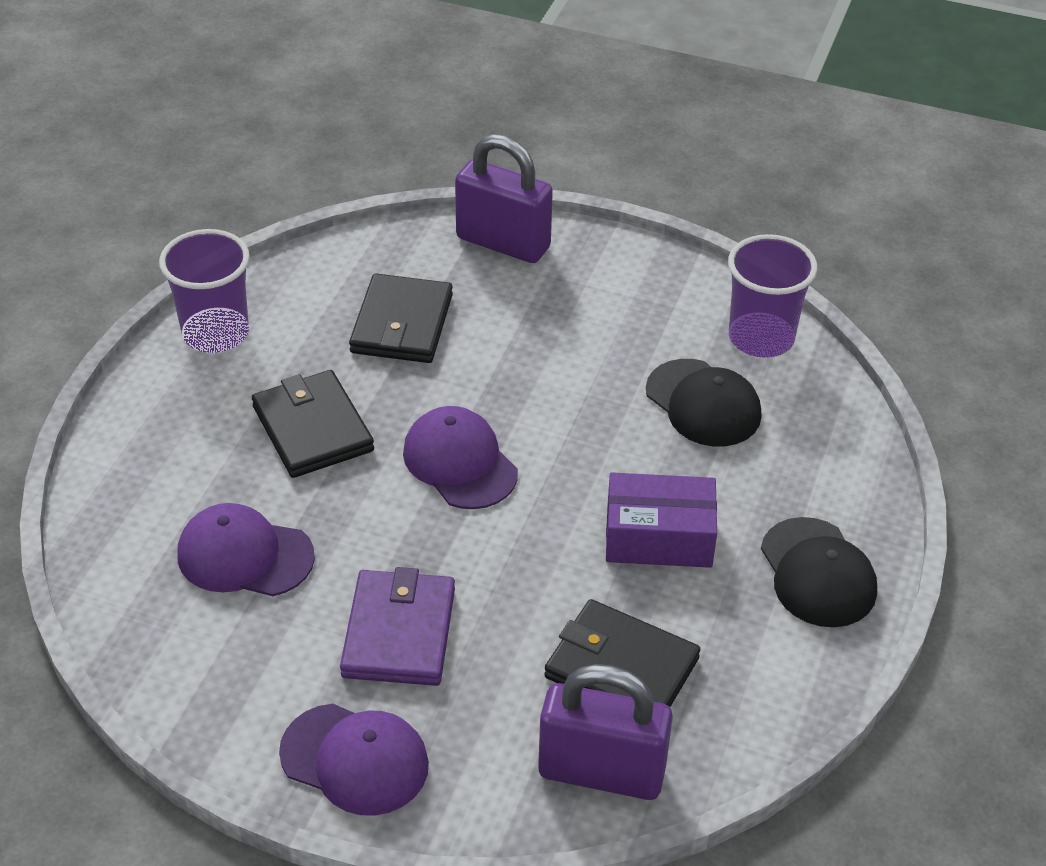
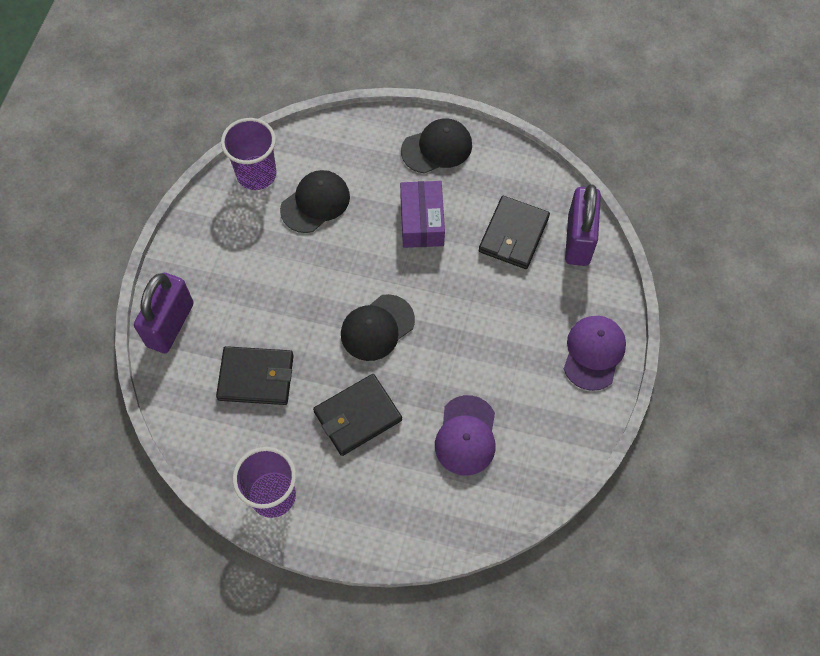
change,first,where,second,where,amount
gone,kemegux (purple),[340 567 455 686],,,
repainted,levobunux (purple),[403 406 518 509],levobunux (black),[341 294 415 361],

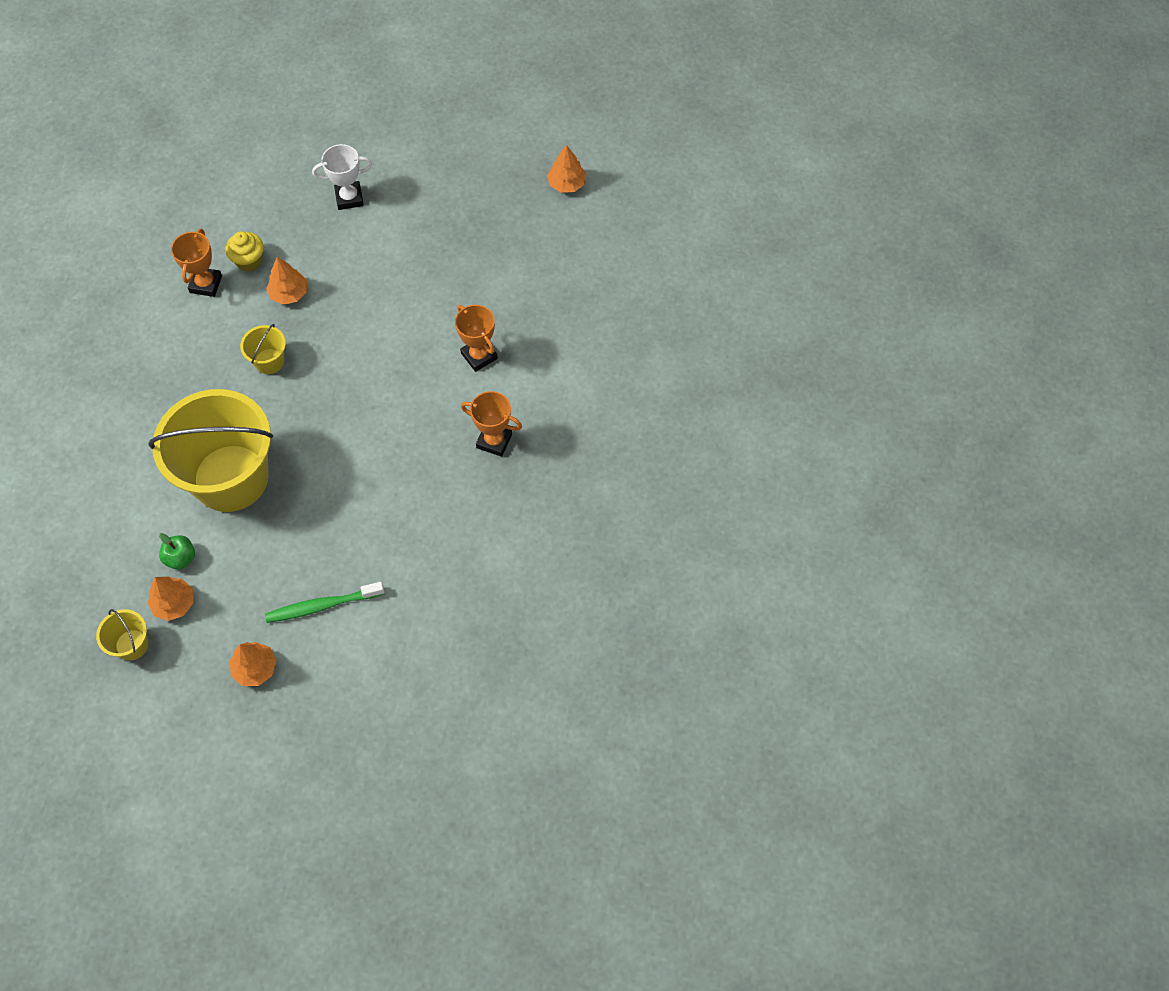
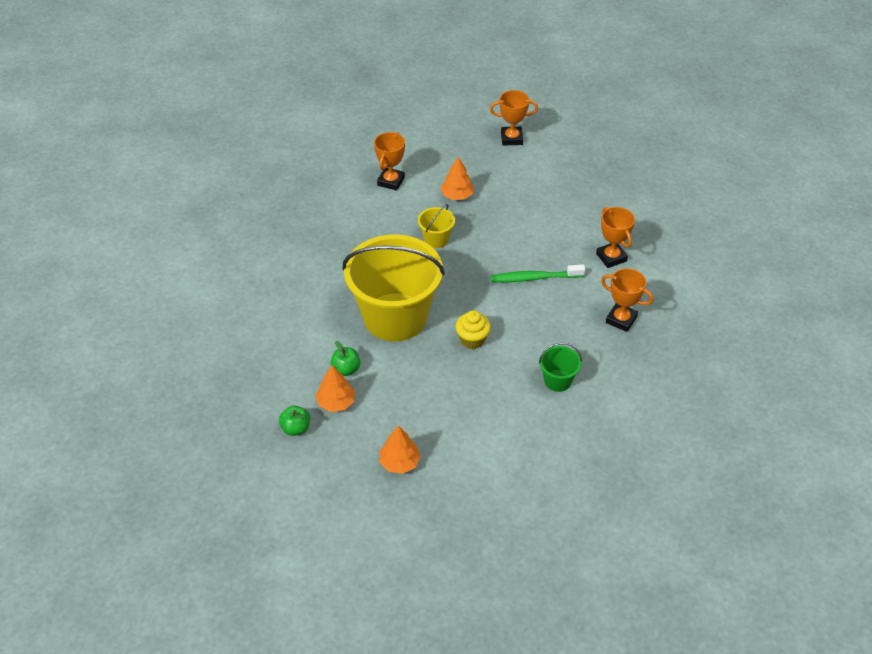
change,first,where,second,where,amount
swapped,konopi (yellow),[96 609 148 661],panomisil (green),[279 405 310 436],
shifted,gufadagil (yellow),[225 231 264 272],,[455 310 491 349],
shifted,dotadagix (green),[265 582 384 623],,[490 265 585 282],
repainted,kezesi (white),[312 144 372 210],kezesi (orange),[490 90 538 145],
gone,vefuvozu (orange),[547 145 587 193],,,
new,,,konopi (green),[539 343 582 392],

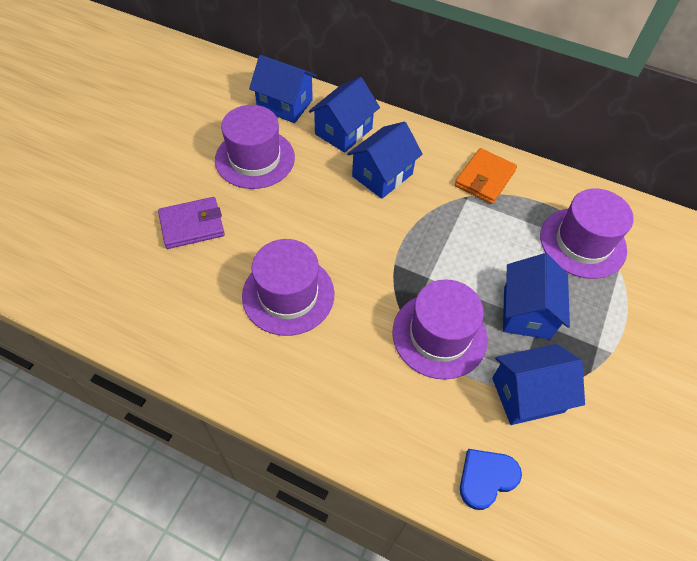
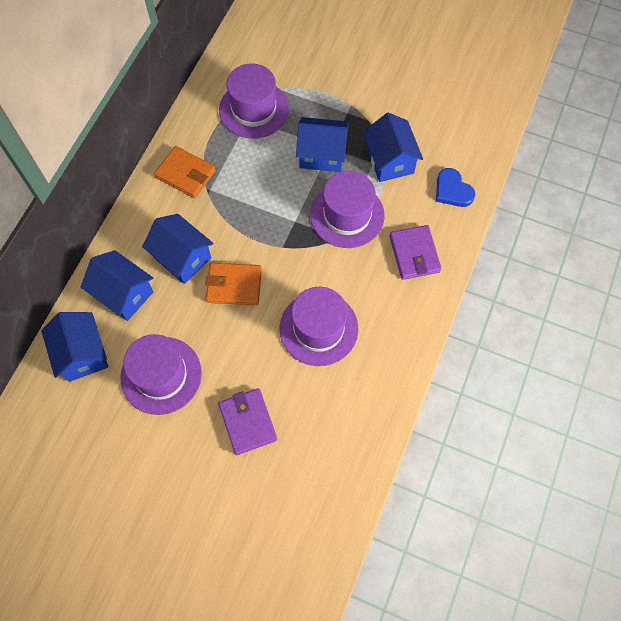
change,first,where,second,where,amount
rotated,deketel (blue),[249 55 317 123],,[41 312 108 382],45 degrees counterclockwise
new,,,kemegux (orange),[205 263 262 305],
new,,,kemegux (purple),[389 225 442 280],

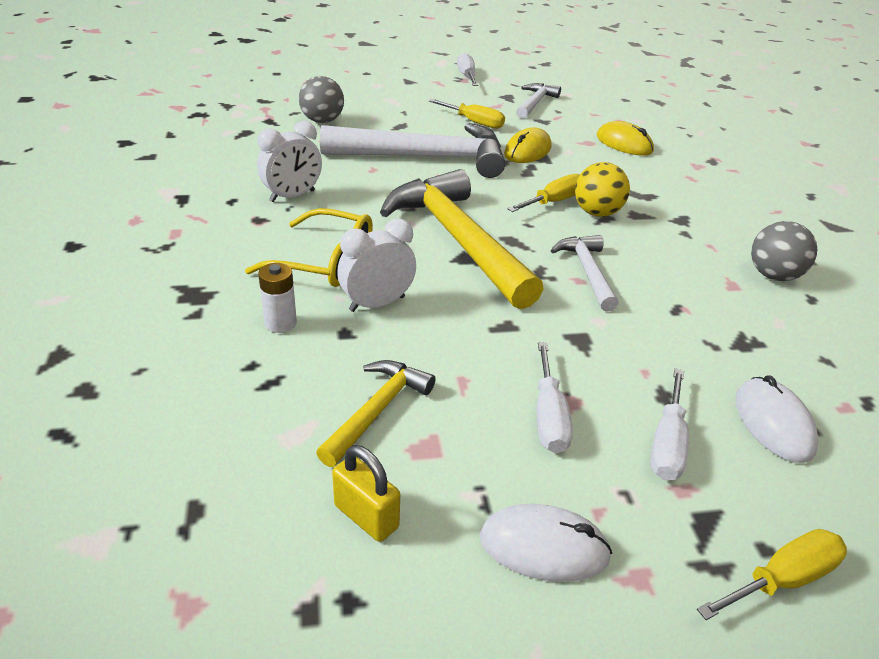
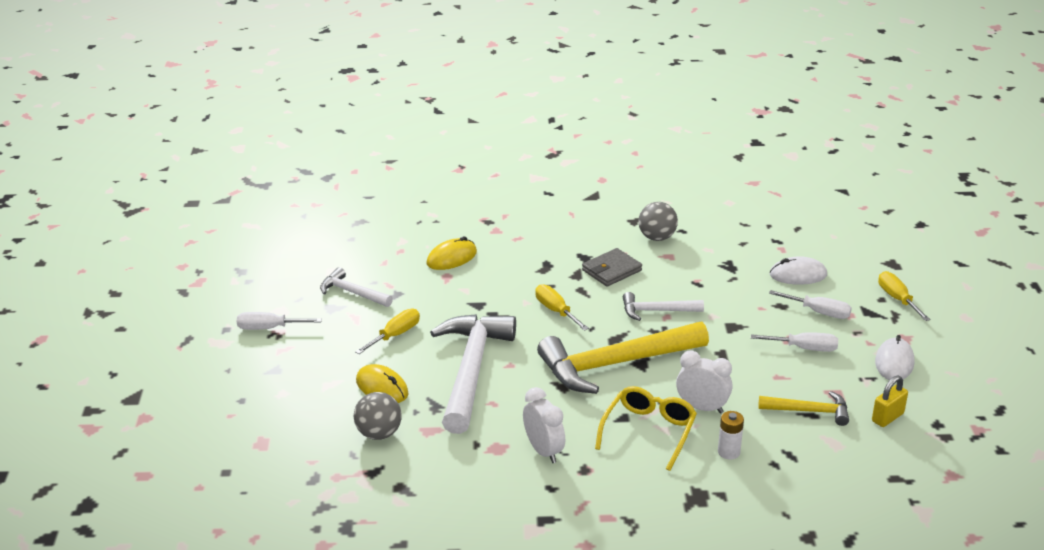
change,first,where,second,where,amount
rotated,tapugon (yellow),[316 360 436 467],,[758 391 849 426],150 degrees clockwise
rotated,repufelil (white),[337 219 416 312],,[676 350 732 414],135 degrees clockwise
shifted,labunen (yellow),[504 127 551 163],,[356 364 408 403],
gone,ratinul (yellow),[575 162 630 217],,,
new,,,kemegux (grey),[582 248 642 287],

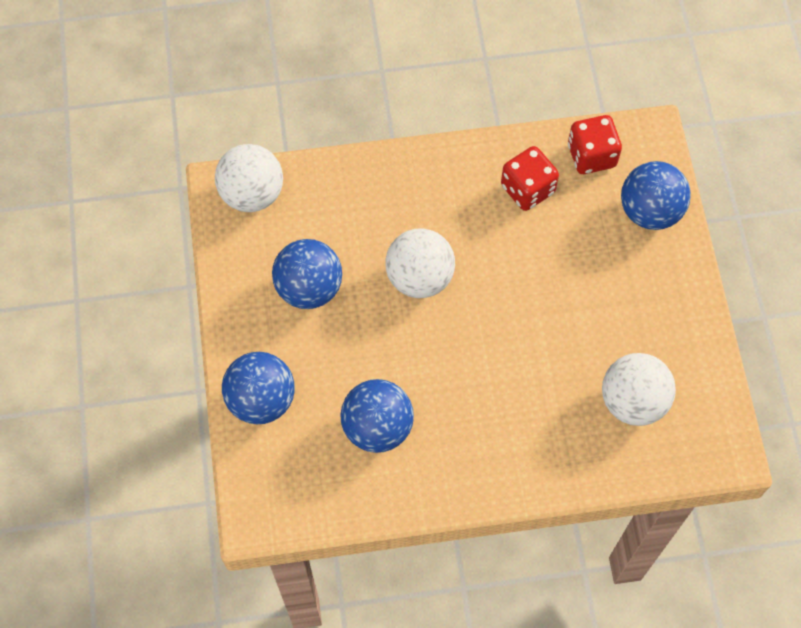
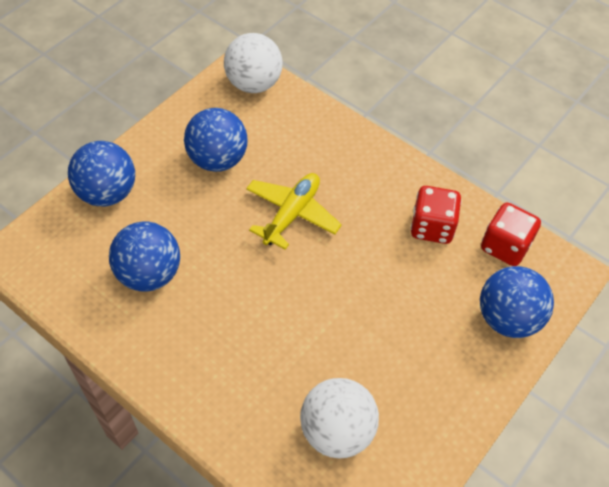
change,first,where,second,where,amount
swapped,ratinul (white),[386 228 455 298],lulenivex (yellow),[246 173 342 250],

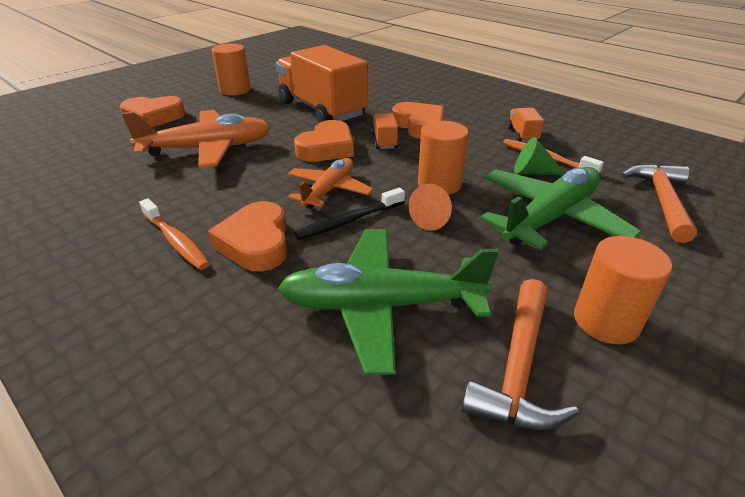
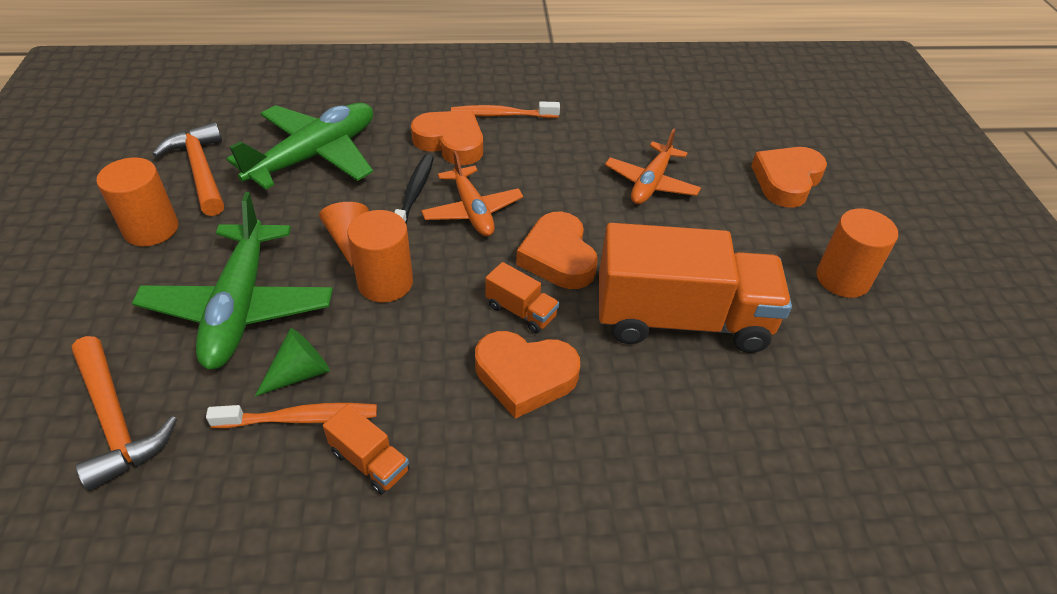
change,first,where,second,where,amount
scaled,lulenivex (orange),[122 110 271 168],,[605 128 701 204],x0.62

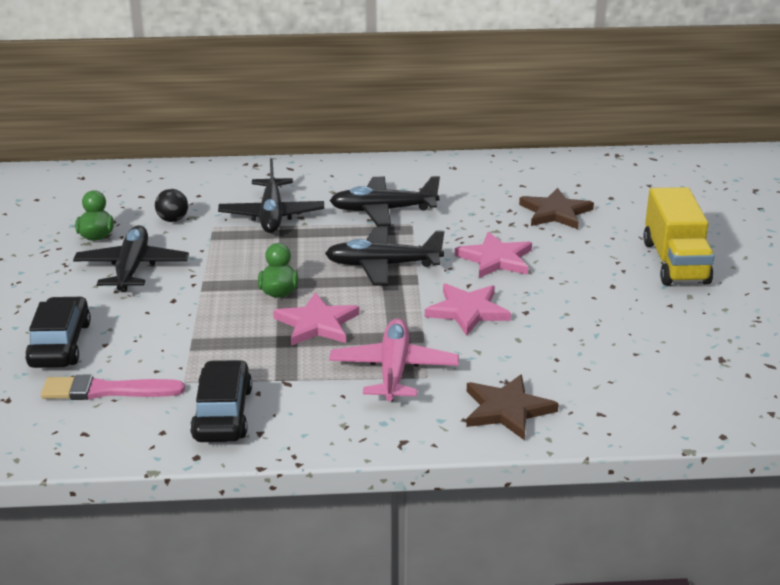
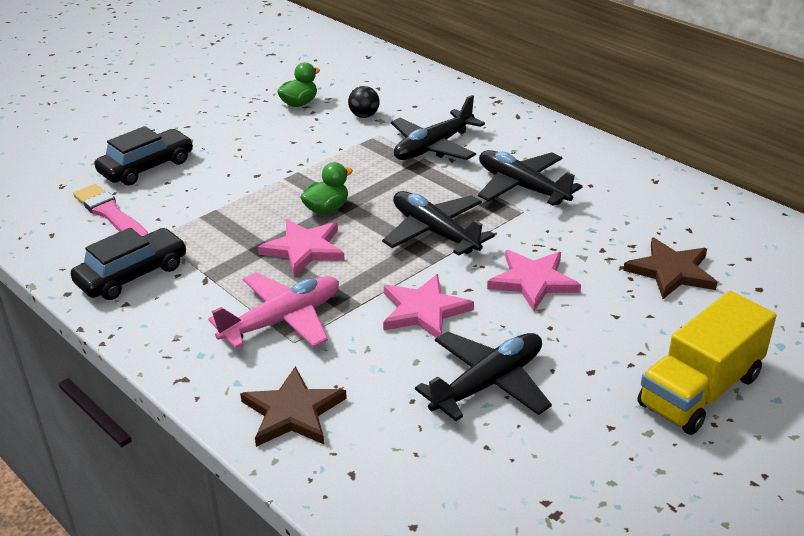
change,first,where,second,where,amount
shifted,lulenivex (black),[73 225 189 292],,[415 331 552 421],

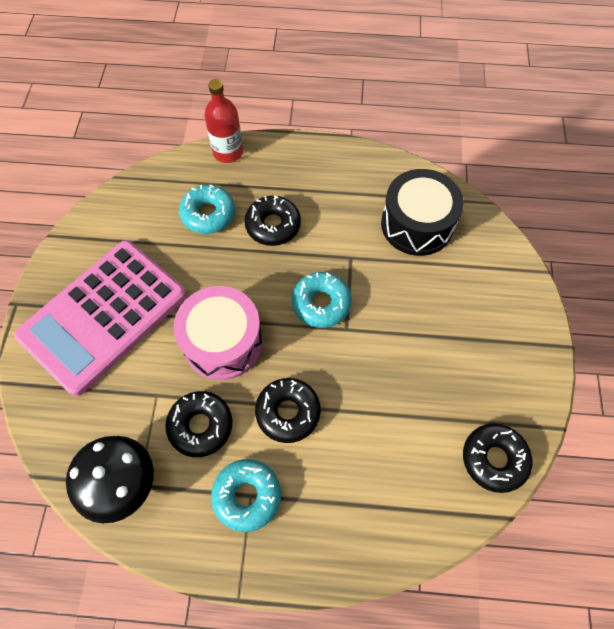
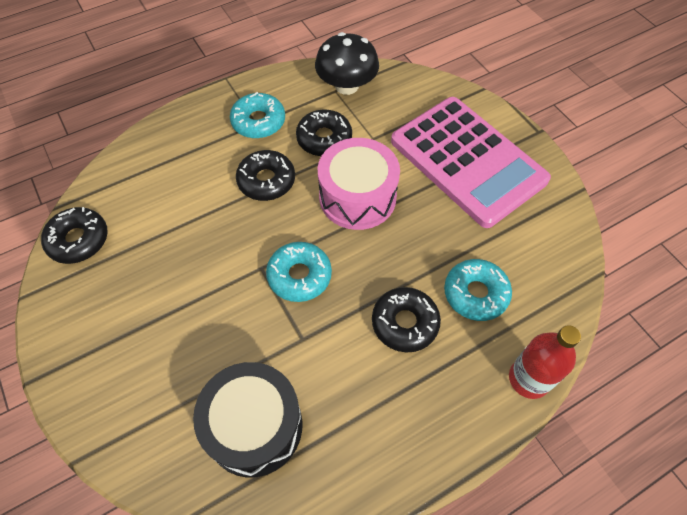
change,first,where,second,where,amount
rotated,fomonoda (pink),[14 240 186 396],,[391 97 551 228],135 degrees clockwise

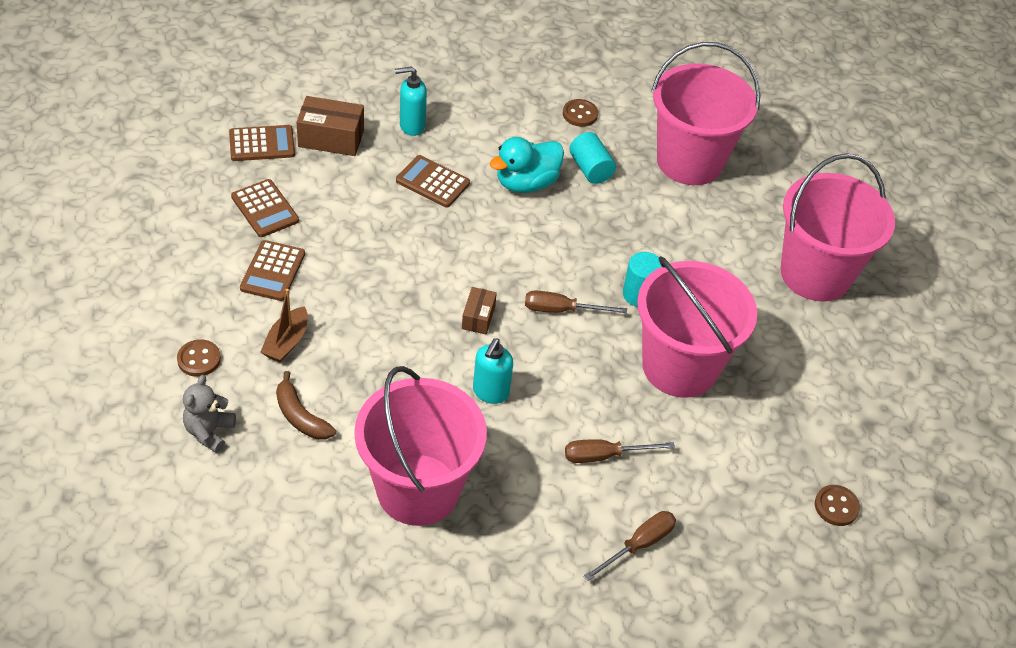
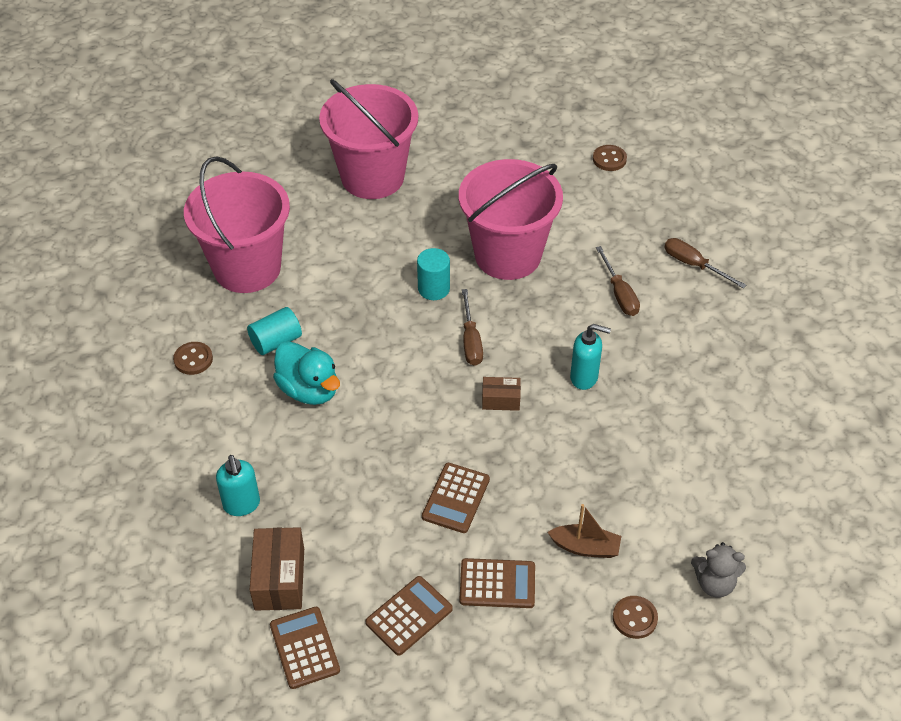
change,first,where,second,where,amount
gone,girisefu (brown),[276 371 336 440],,,
gone,konopi (pink),[354 366 487 526],,,
shifted,fomonoda (brown),[396 155 470 207],,[422 463 490 533],

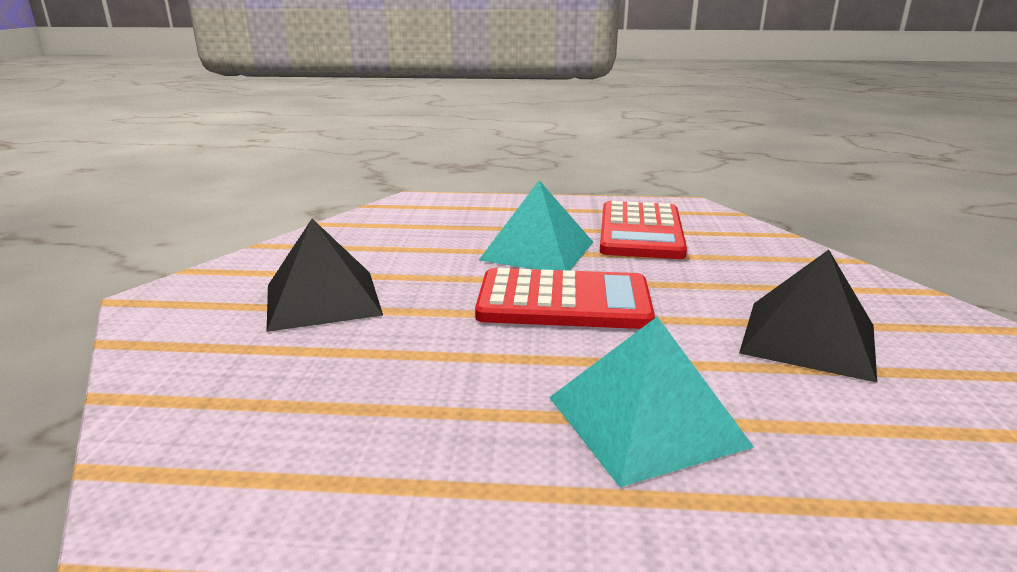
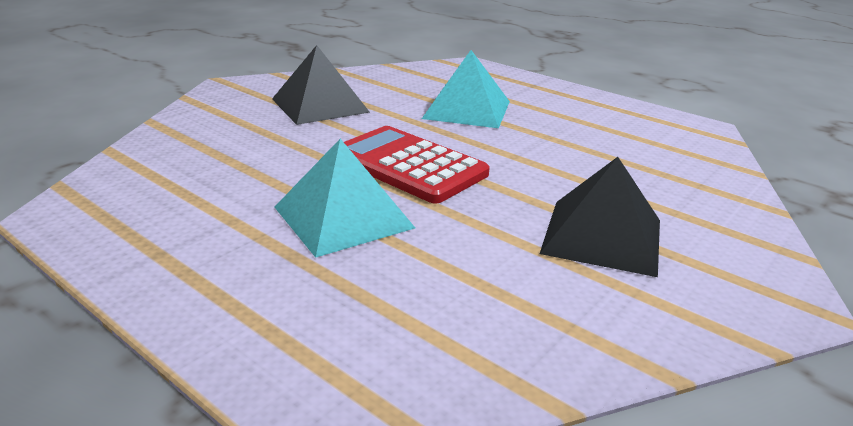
change,first,where,second,where,amount
gone,fomonoda (red),[600 201 687 259],,,

